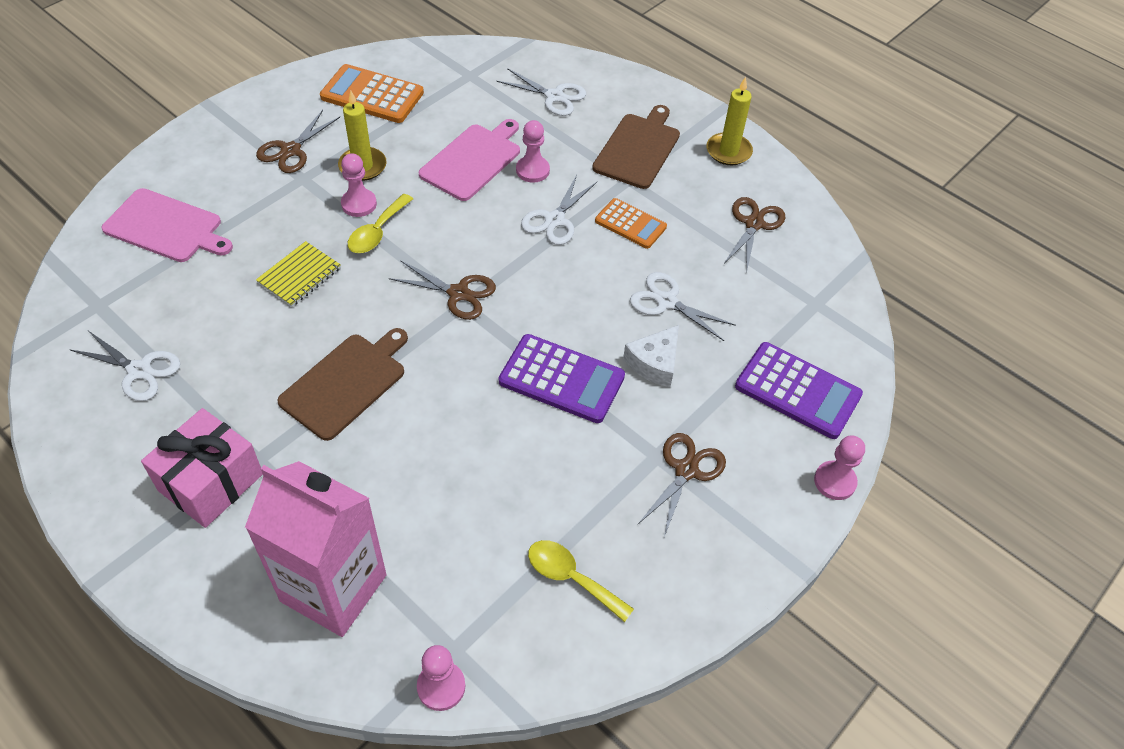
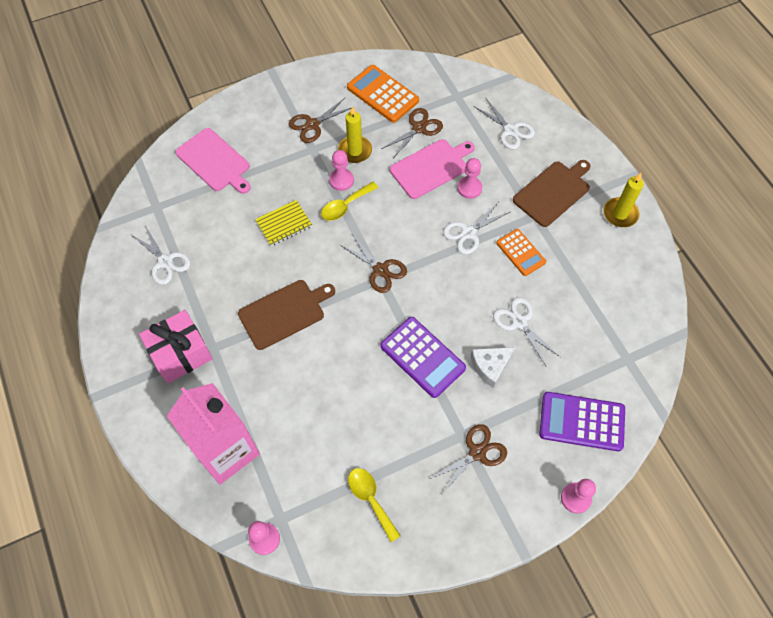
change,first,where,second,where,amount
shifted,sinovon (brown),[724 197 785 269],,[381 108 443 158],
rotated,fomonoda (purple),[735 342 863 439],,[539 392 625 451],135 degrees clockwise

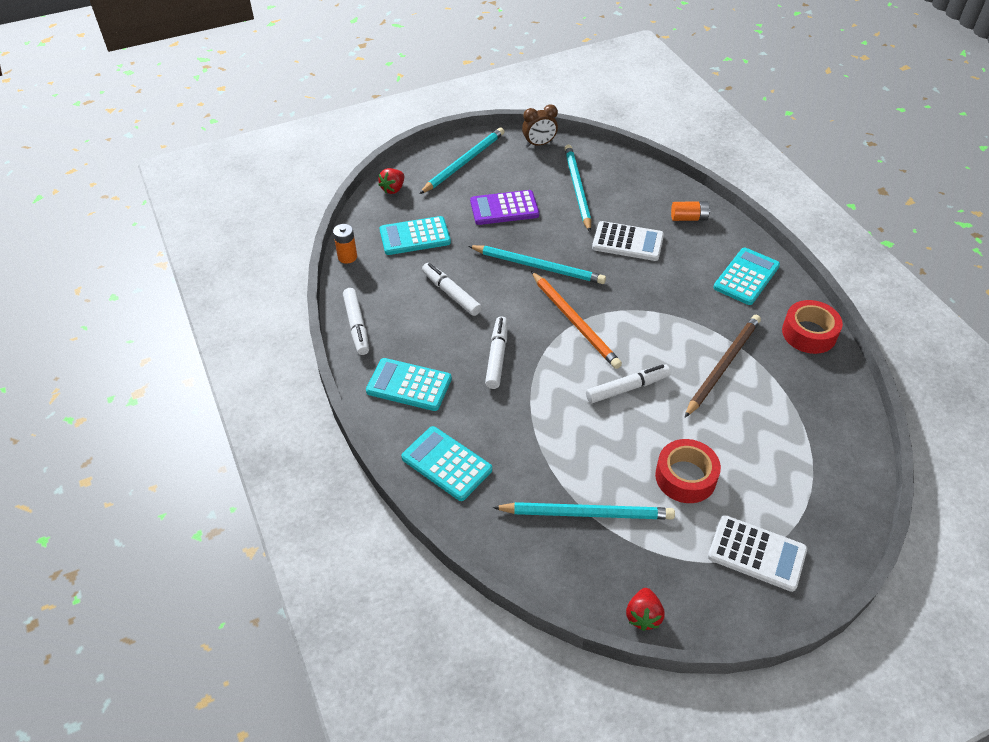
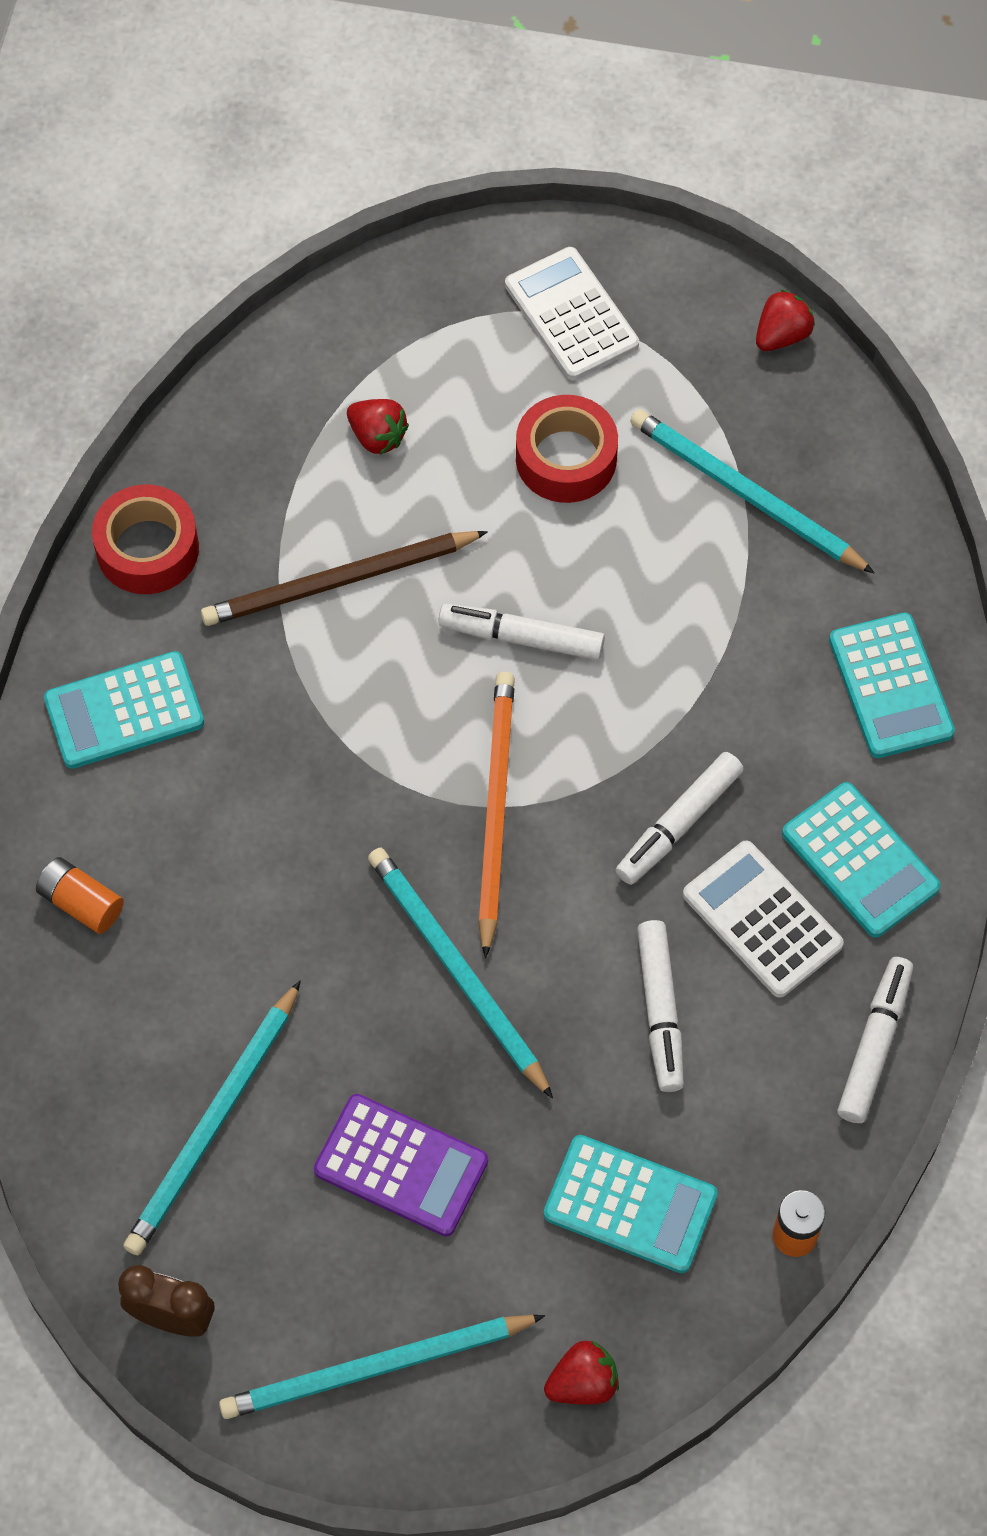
change,first,where,second,where,amount
shifted,fomonoda (white),[592 221 664 261],,[683 841 844 998],
new,,,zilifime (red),[347 399 409 455],

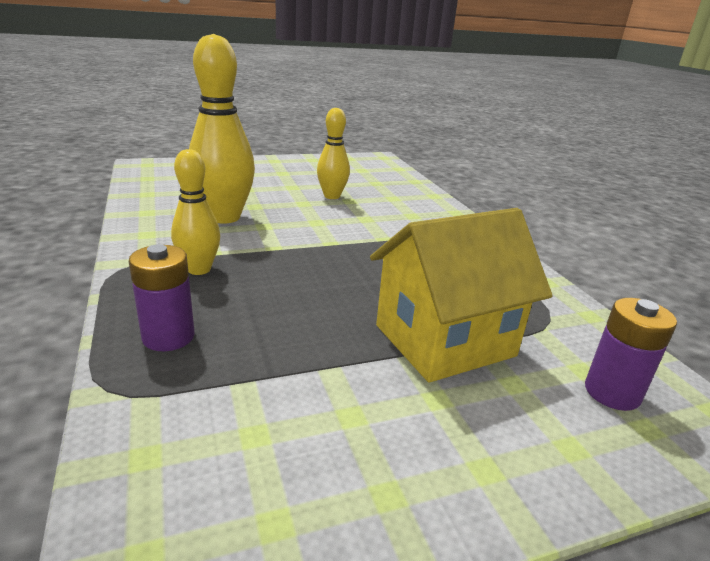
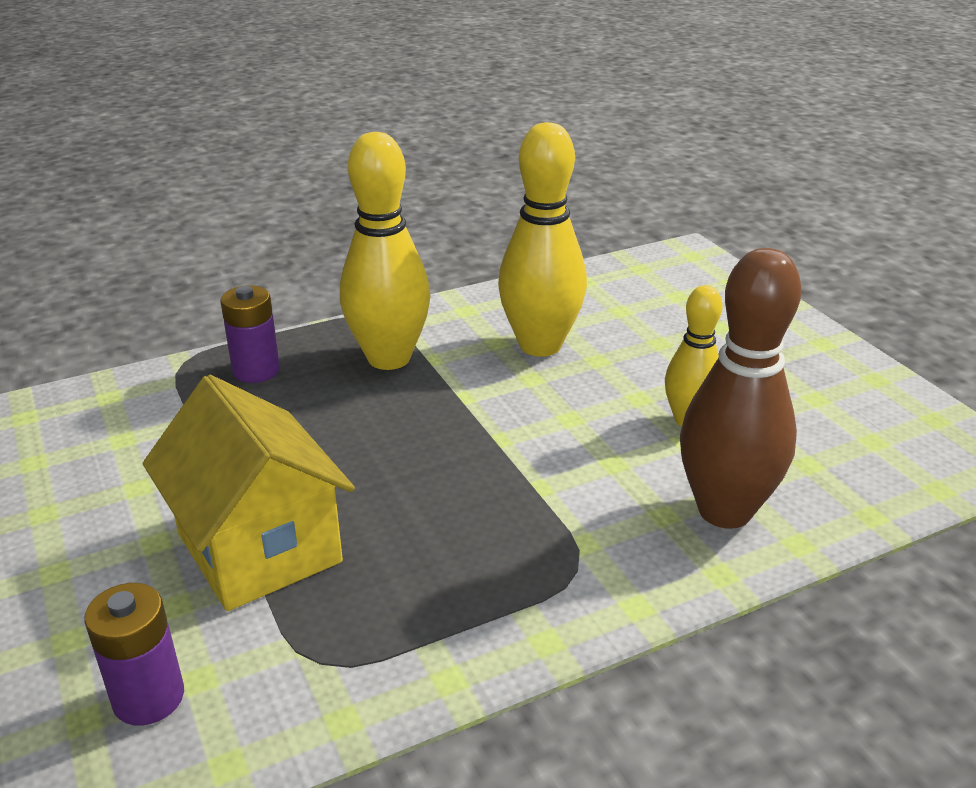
change,first,where,second,where,amount
scaled,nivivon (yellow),[171 149 220 275],,[340 132 430 370],x1.69
new,,,nivivon (brown),[680 248 801 529],

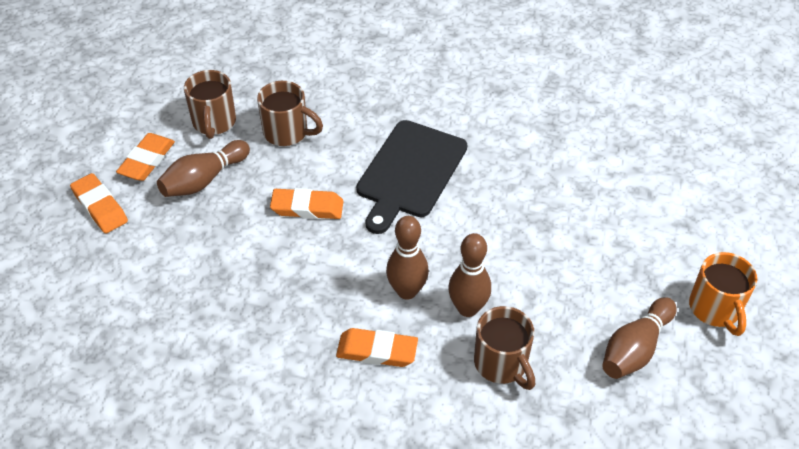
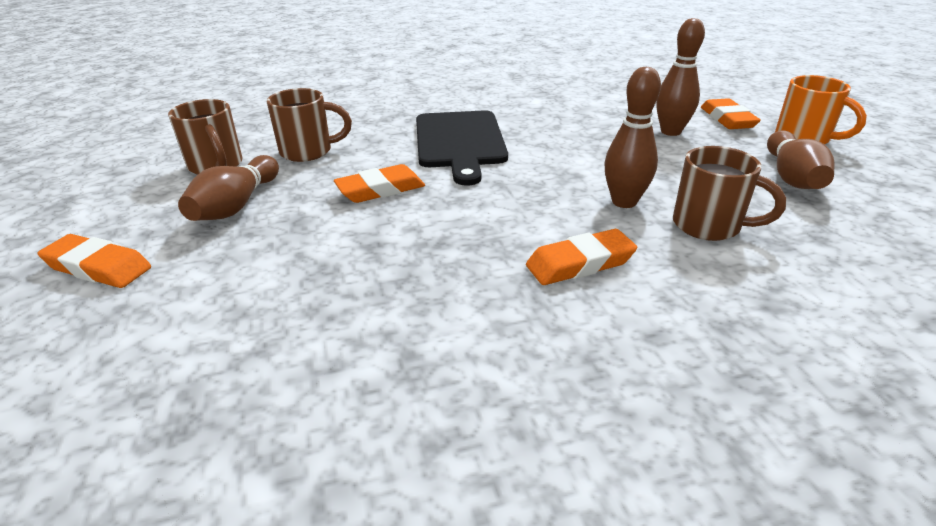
change,first,where,second,where,amount
shifted,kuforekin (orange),[116 133 175 181],,[701 98 761 129],
shifted,nivivon (brown),[386 216 429 300],,[656 18 705 136],

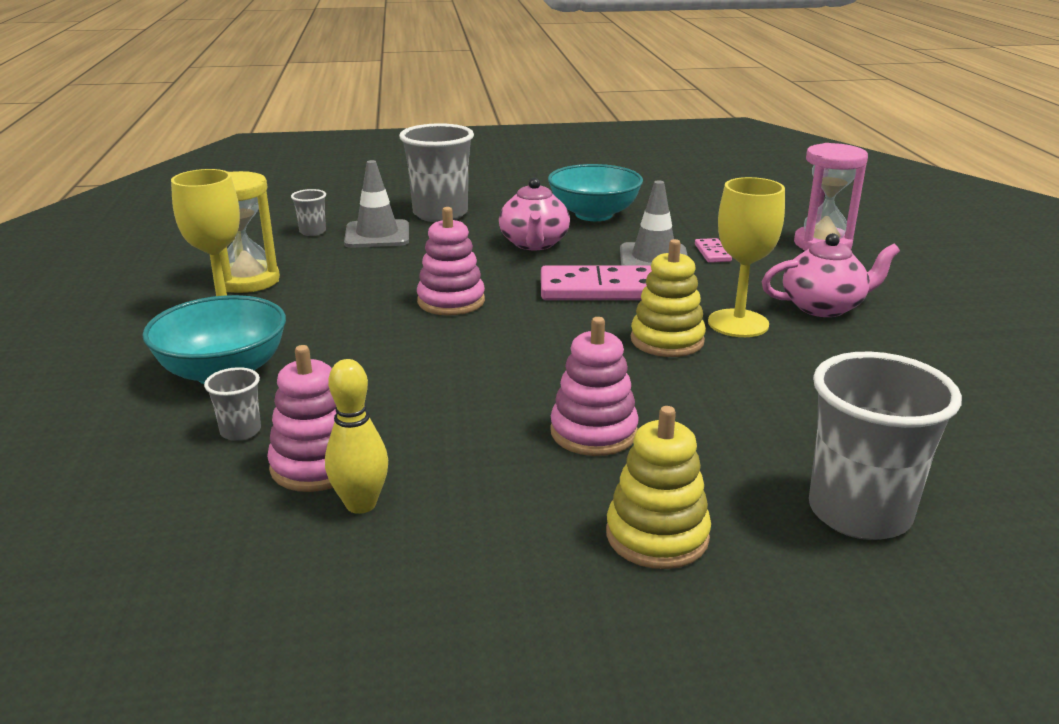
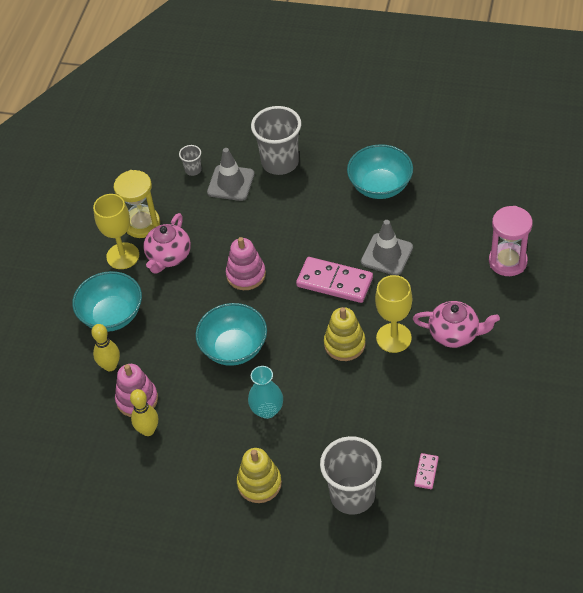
change,first,where,second,where,amount
swapped,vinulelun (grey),[204 367 261 441],nivivon (yellow),[91 324 120 371],
shifted,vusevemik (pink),[499 178 570 250],,[143 213 191 274],
swapped,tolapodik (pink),[550 317 639 456],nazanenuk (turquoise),[248 366 283 419],
shifted,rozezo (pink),[695 238 732 263],,[414 453 439 489],
new,,,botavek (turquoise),[196 303 267 366],

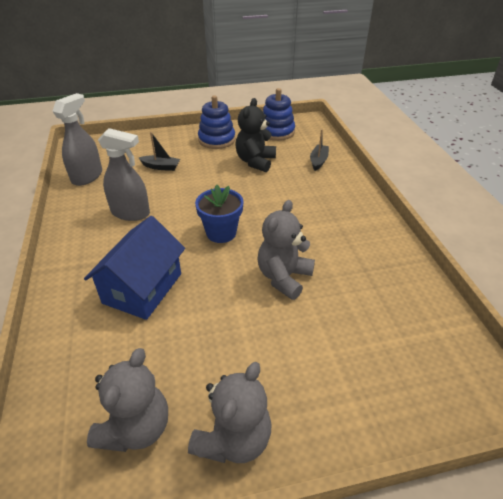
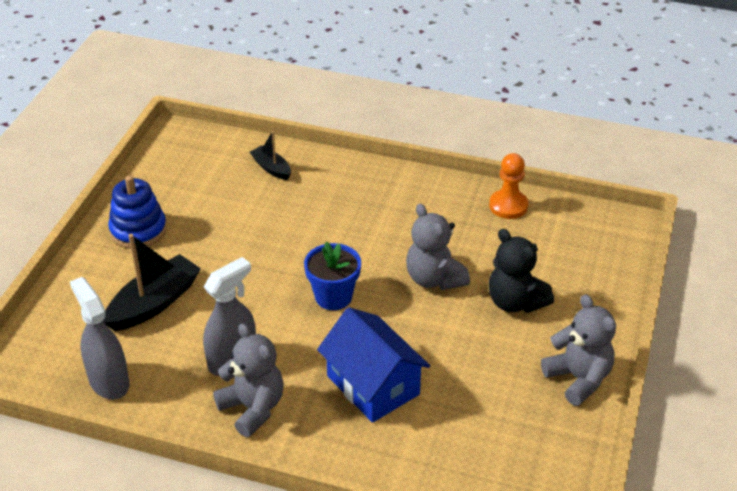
change,first,where,second,where,amount
shifted,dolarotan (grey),[87 348 168 452],,[213 323 284 437],
scaled,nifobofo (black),[139 132 180 171],,[103 234 201 331],x1.80
shifted,dolarotan (black),[235 98 276 172],,[489 229 554 313],
gone,tolapodik (blue),[263 88 295 141],,,
new,,,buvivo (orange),[489 153 528 219],

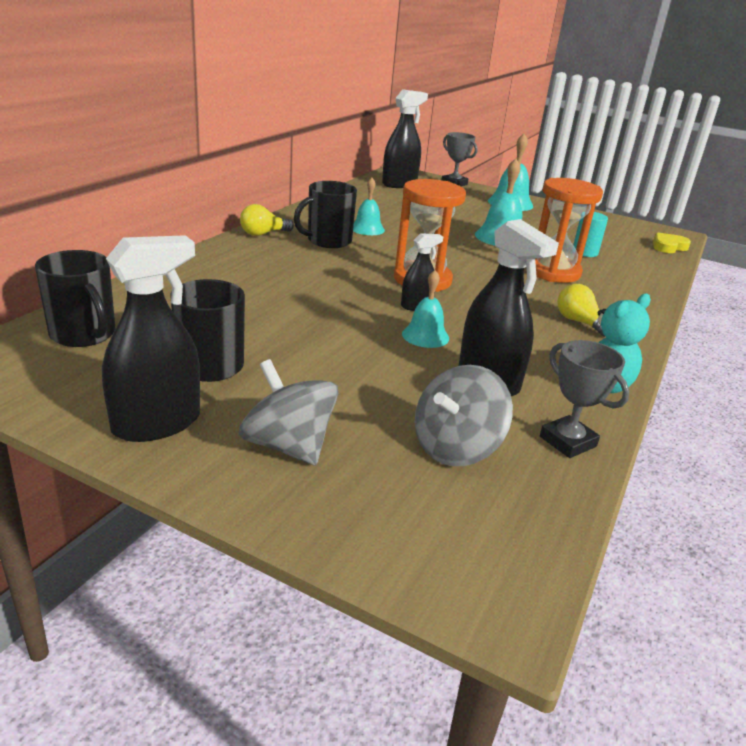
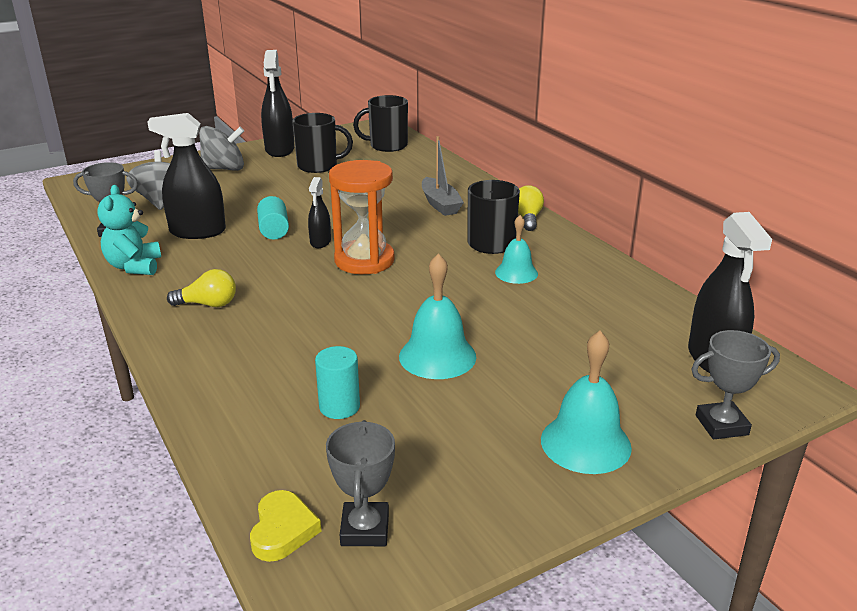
change,first,where,second,where,amount
swapped,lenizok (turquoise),[402 270 449 348],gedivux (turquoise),[257 196 289 240],
gone,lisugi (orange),[535 178 603 283],,,
new,,,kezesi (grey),[326 420 395 546],
new,,,nifobofo (grey),[422 136 464 216],

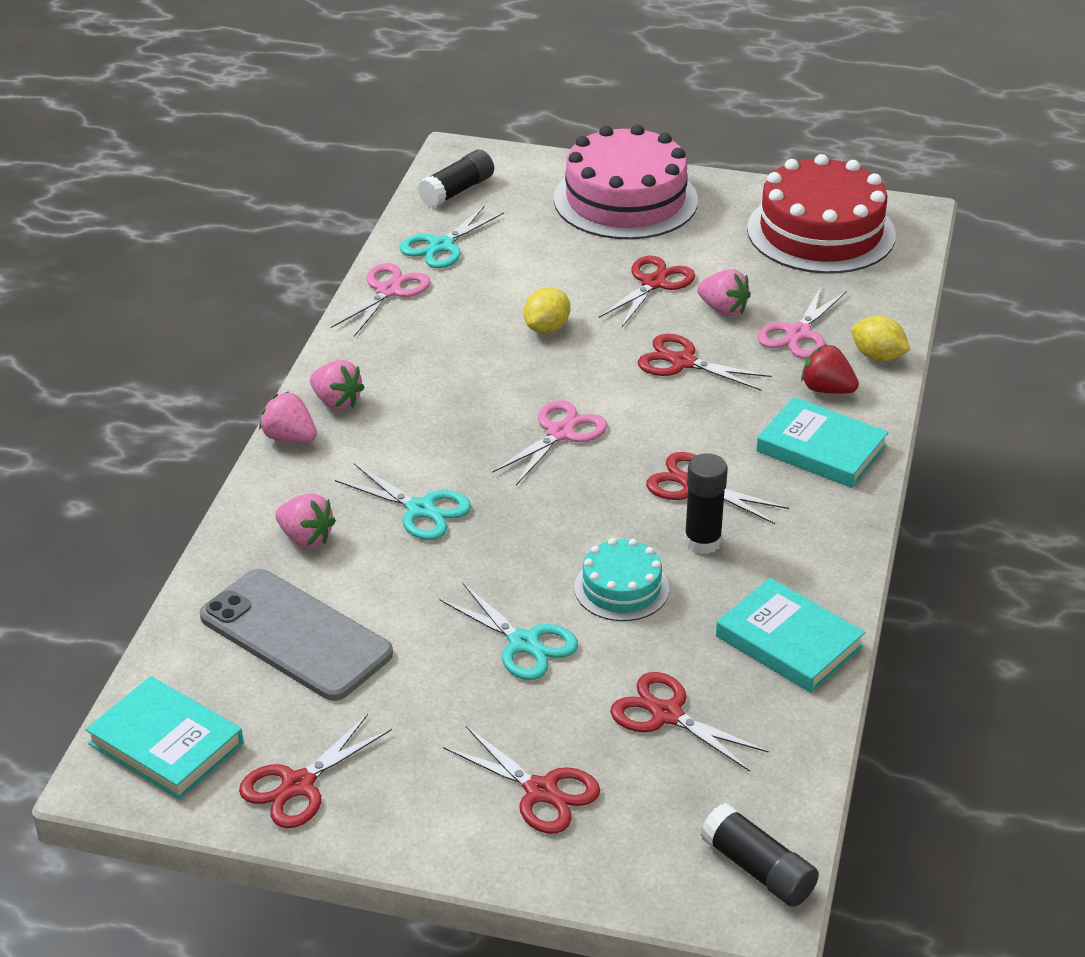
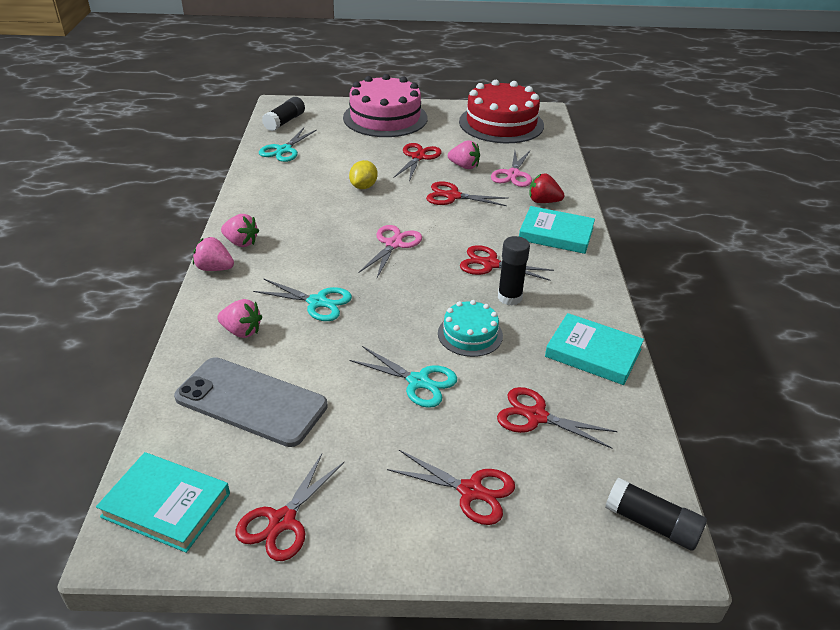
change,first,where,second,where,amount
gone,sinovon (pink),[331 263 431 337],,,
gone,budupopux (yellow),[851 316 911 361],,,

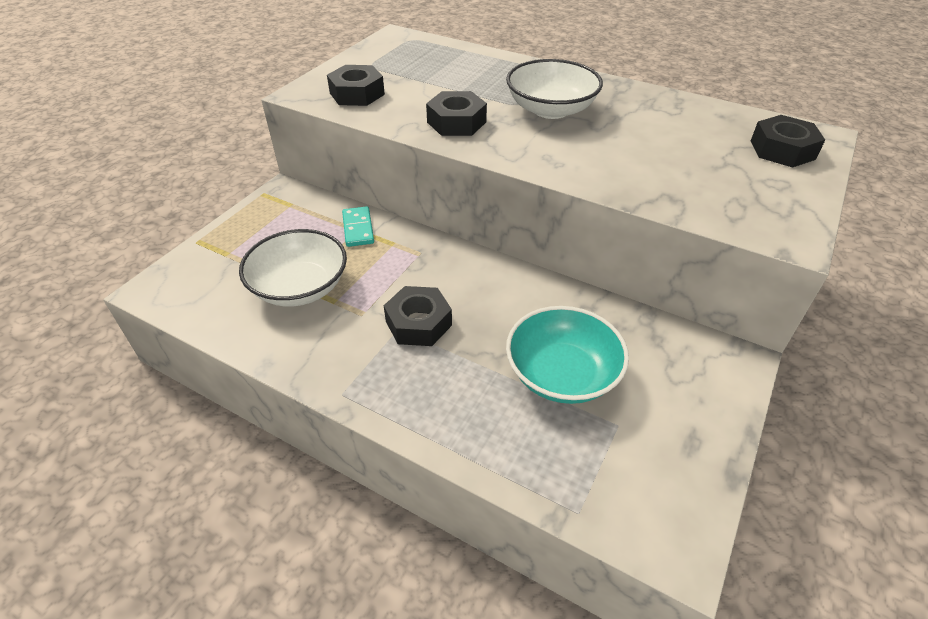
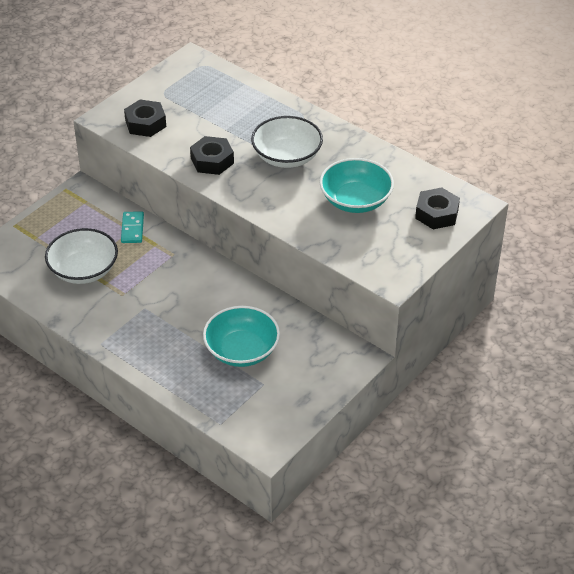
change,first,where,second,where,amount
gone,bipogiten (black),[384 286 452 346],,,
new,,,botavek (turquoise),[320 158 394 213],

